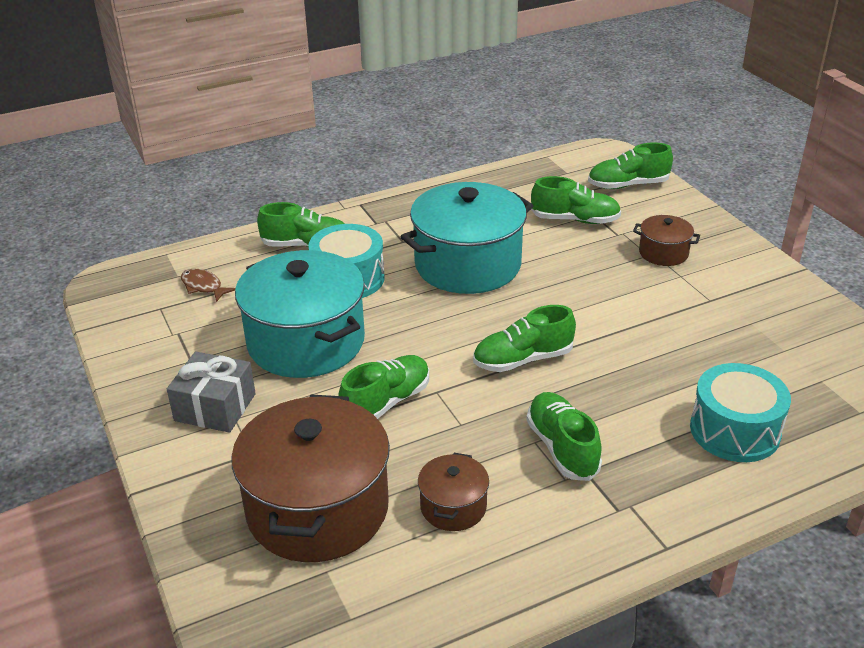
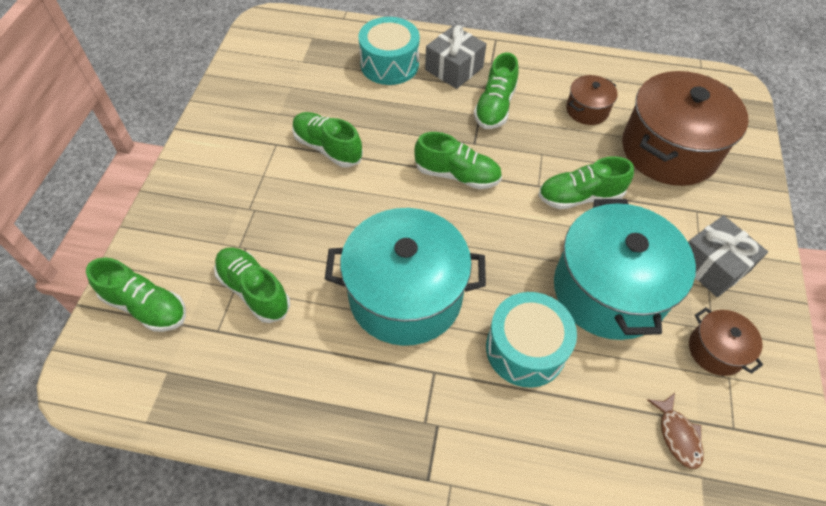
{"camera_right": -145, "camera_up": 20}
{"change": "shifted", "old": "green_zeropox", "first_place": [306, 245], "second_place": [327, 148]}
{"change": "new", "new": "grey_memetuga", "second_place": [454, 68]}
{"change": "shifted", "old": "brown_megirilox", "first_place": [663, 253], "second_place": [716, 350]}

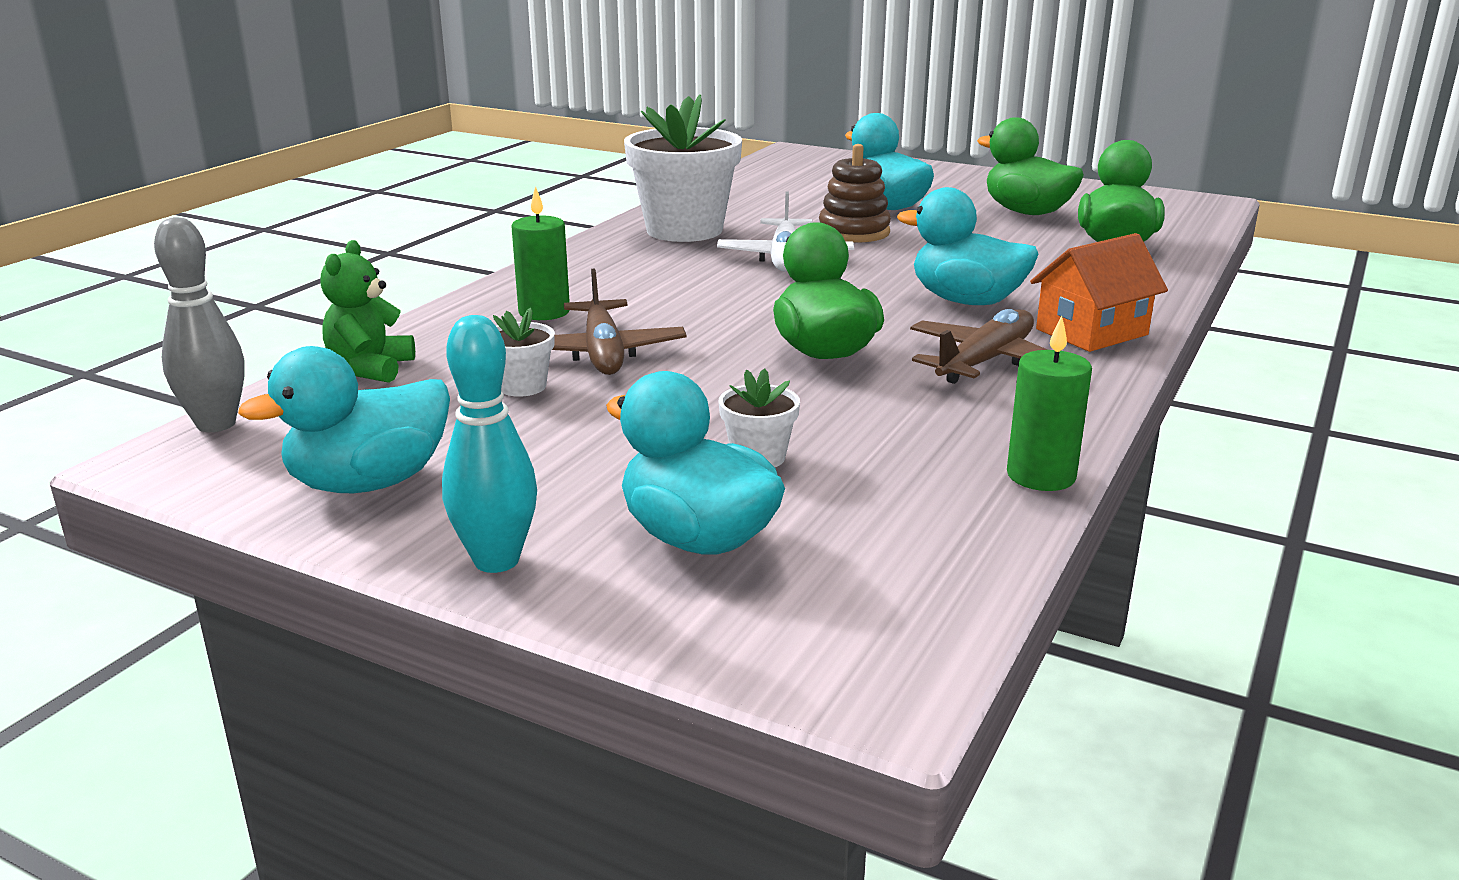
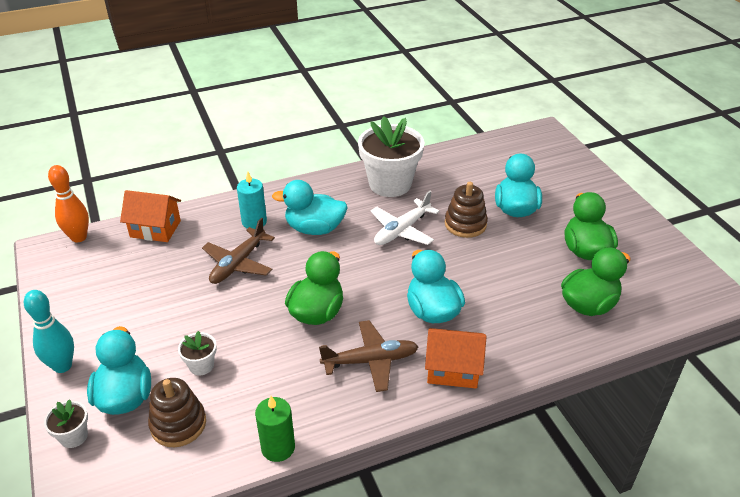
{"camera_right": 40, "camera_up": 15}
{"change": "shifted", "old": "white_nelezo", "first_place": [522, 386], "second_place": [74, 436]}
{"change": "repainted", "old": "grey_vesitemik", "new": "orange_vesitemik", "first_place": [216, 424], "second_place": [79, 237]}
{"change": "swapped", "old": "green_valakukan", "new": "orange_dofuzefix", "first_place": [370, 368], "second_place": [155, 229]}
{"change": "new", "new": "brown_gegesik", "second_place": [178, 424]}
{"change": "repainted", "old": "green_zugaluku", "new": "turquoise_zugaluku", "first_place": [544, 312], "second_place": [254, 222]}
{"change": "shifted", "old": "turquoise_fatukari", "first_place": [369, 483], "second_place": [314, 229]}

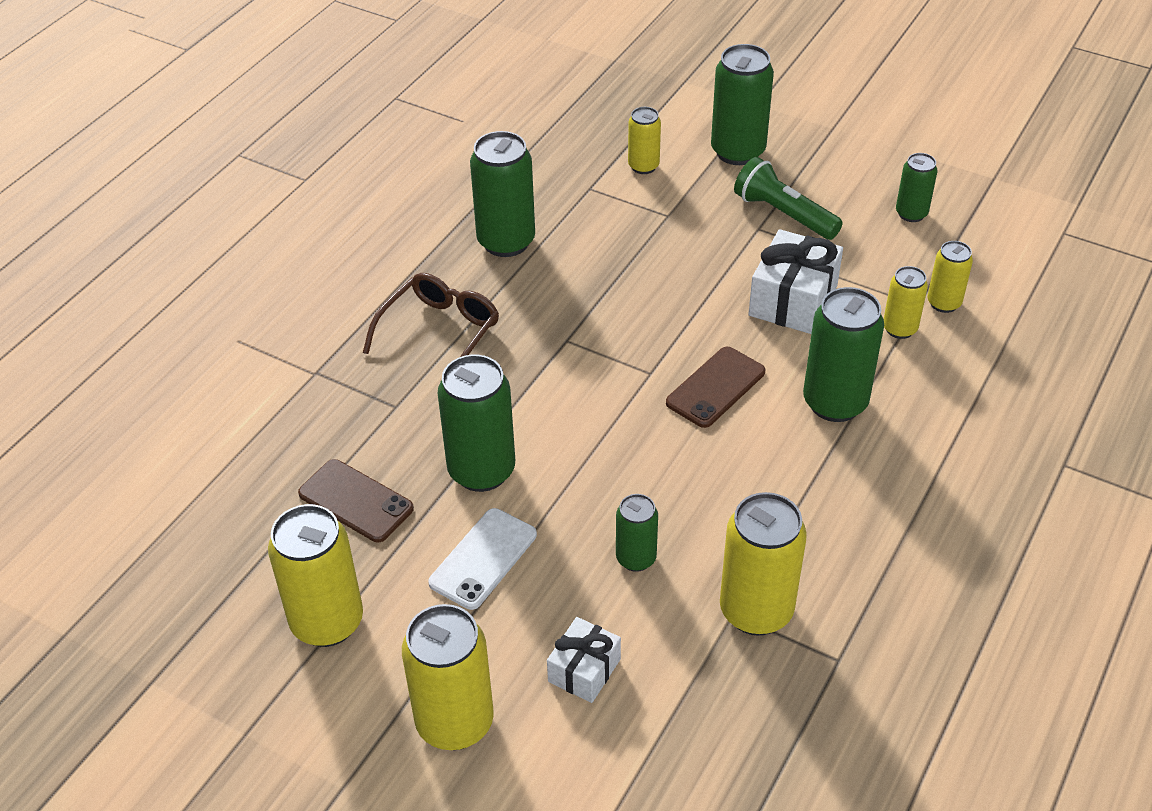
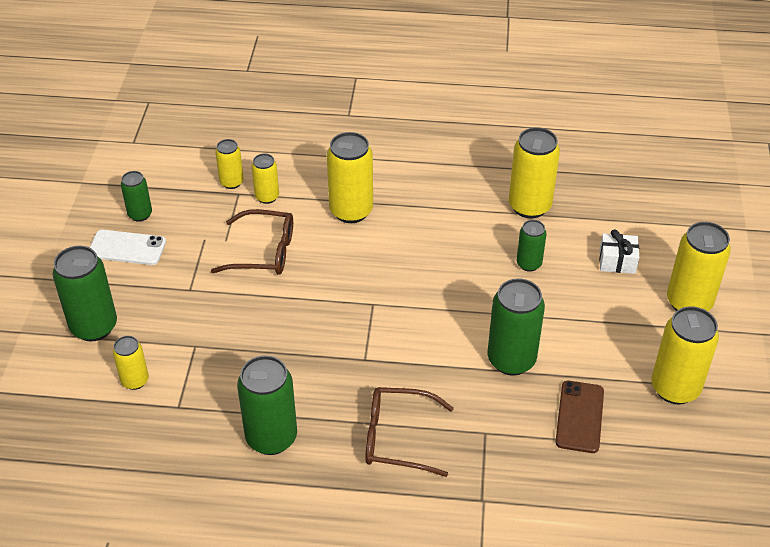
{"camera_right": -115, "camera_up": 0}
{"change": "shifted", "old": "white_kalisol", "first_place": [483, 559], "second_place": [127, 248]}
{"change": "swapped", "old": "white_memetuga", "new": "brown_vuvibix", "first_place": [793, 301], "second_place": [263, 252]}
{"change": "repainted", "old": "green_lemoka", "new": "yellow_lemoka", "first_place": [835, 403], "second_place": [351, 211]}
{"change": "gone", "old": "brown_kalisol", "first_place": [716, 387]}
{"change": "gone", "old": "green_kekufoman", "first_place": [784, 214]}

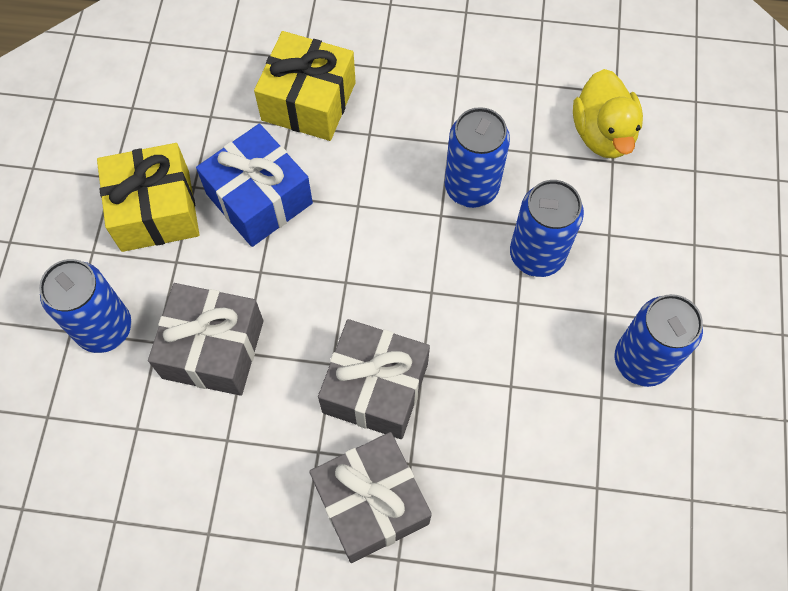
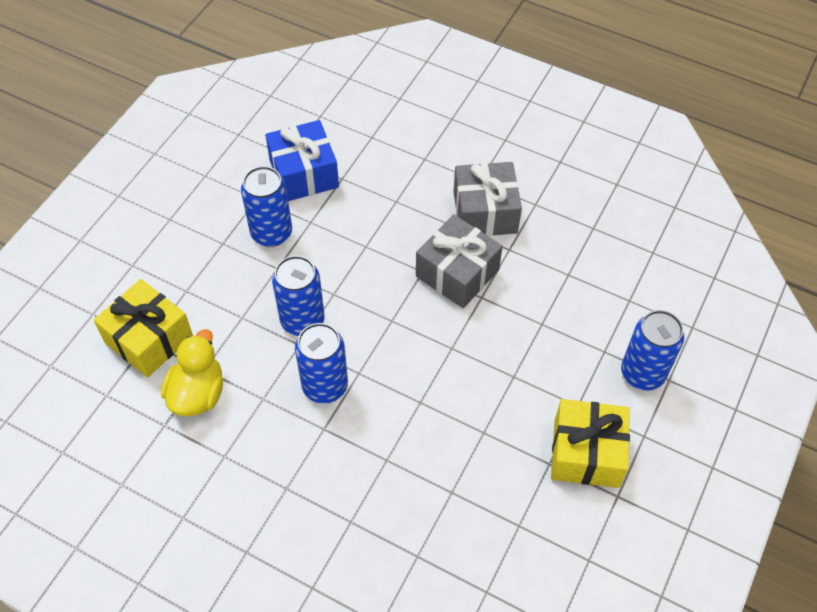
{"camera_right": -160, "camera_up": -10}
{"change": "shifted", "old": "yellow_memetuga", "first_place": [308, 101], "second_place": [149, 339]}
{"change": "shifted", "old": "blue_memetuga", "first_place": [259, 198], "second_place": [304, 173]}
{"change": "gone", "old": "grey_memetuga", "first_place": [213, 349]}

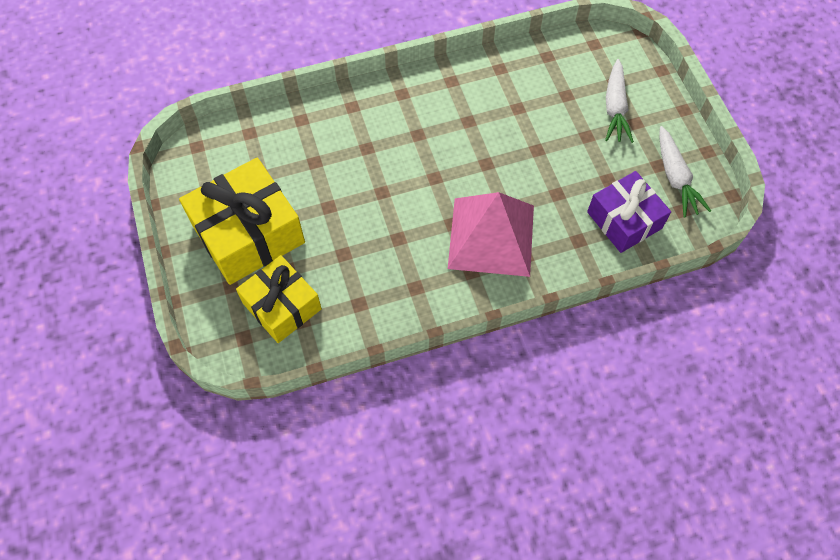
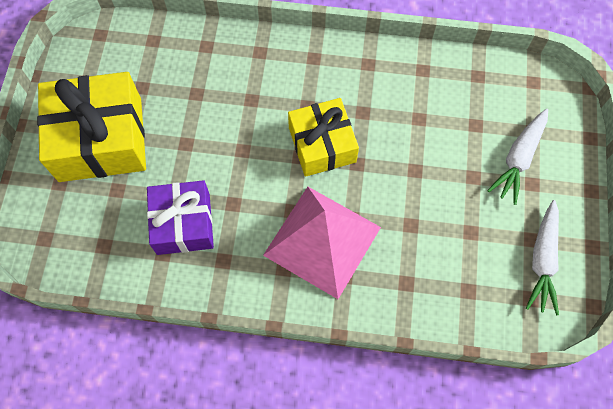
{"camera_right": 25, "camera_up": 5}
{"change": "shifted", "old": "purple_memetuga", "first_place": [624, 220], "second_place": [183, 223]}
{"change": "shifted", "old": "yellow_memetuga", "first_place": [282, 306], "second_place": [322, 145]}

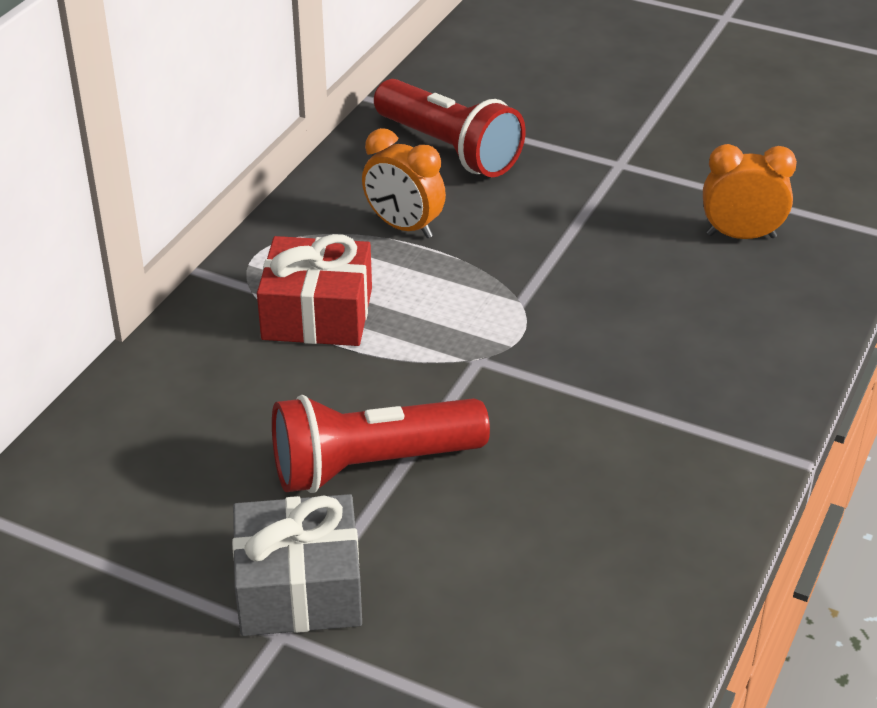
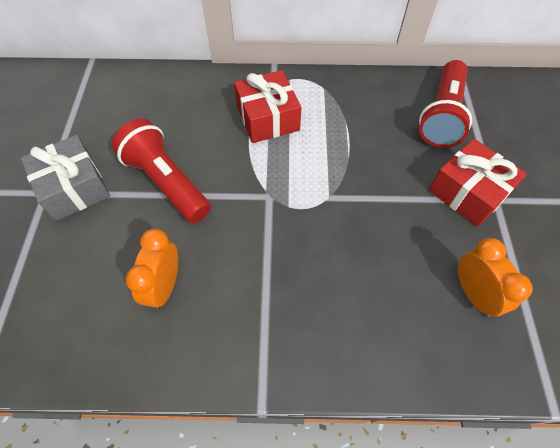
{"camera_right": 65, "camera_up": 20}
{"change": "shifted", "old": "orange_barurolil", "first_place": [404, 227], "second_place": [165, 286]}
{"change": "new", "new": "red_memetuga", "second_place": [468, 192]}

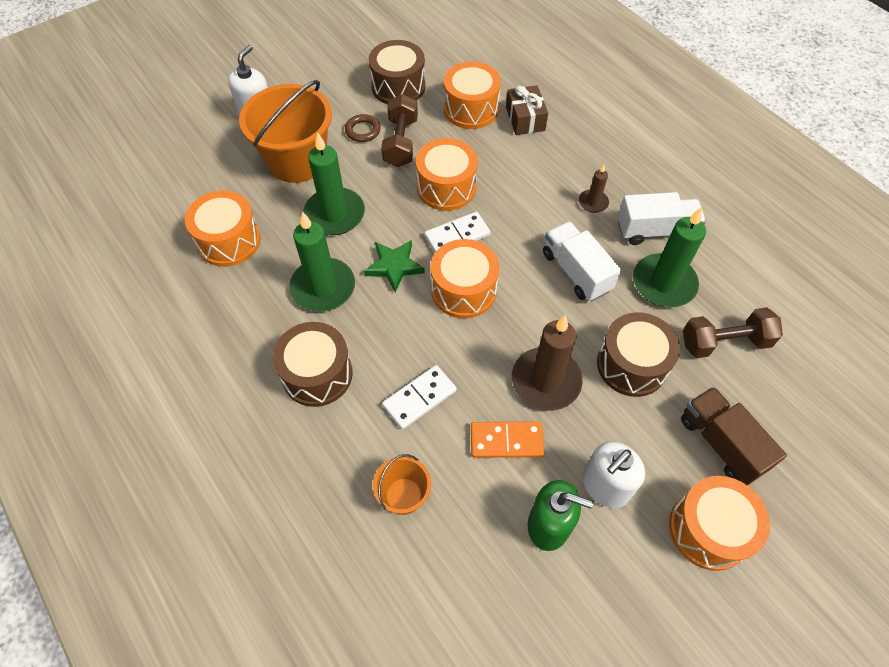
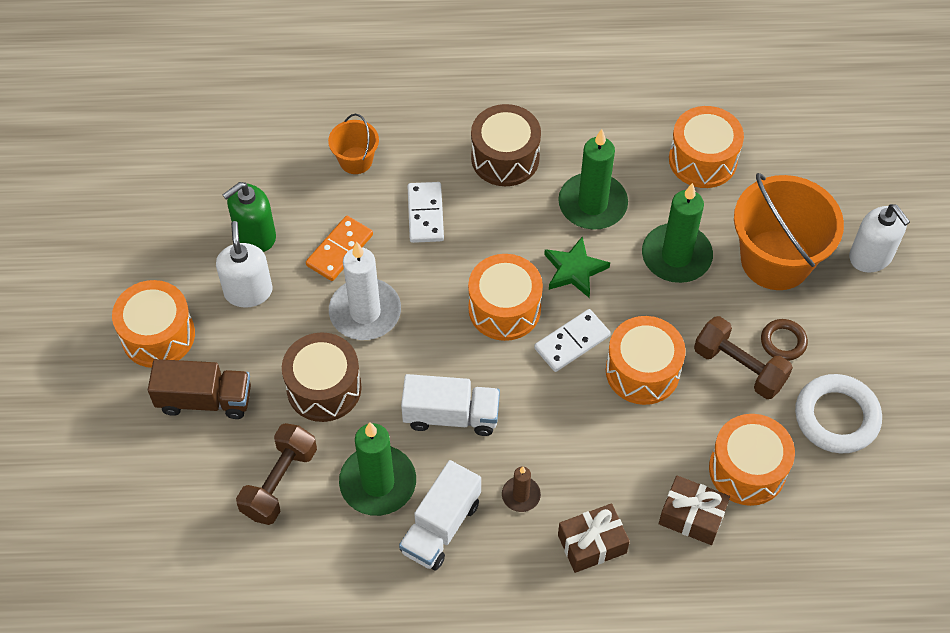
{"camera_right": 125, "camera_up": 0}
{"change": "repainted", "old": "brown_zugaluku", "new": "white_zugaluku", "first_place": [546, 381], "second_place": [365, 312]}
{"change": "rotated", "old": "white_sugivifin", "first_place": [457, 236], "second_place": [572, 342], "degrees": 45}
{"change": "new", "new": "brown_memetuga", "second_place": [592, 544]}
{"change": "swapped", "old": "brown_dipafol", "new": "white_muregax", "first_place": [398, 87], "second_place": [836, 417]}

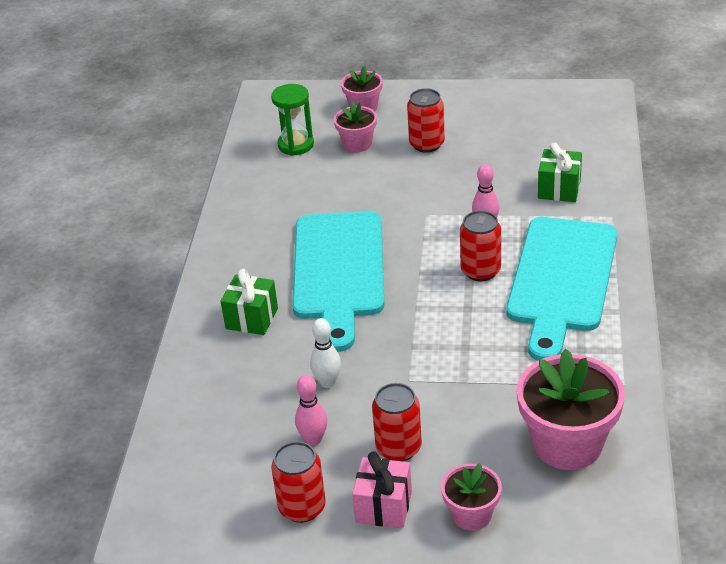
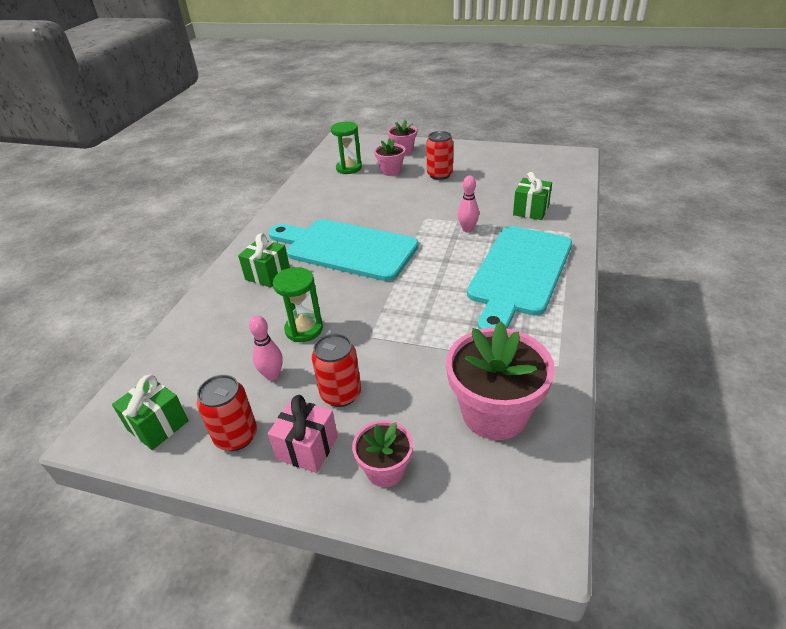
{"camera_right": 10, "camera_up": 0}
{"change": "new", "new": "green_memetuga", "second_place": [158, 425]}
{"change": "rotated", "old": "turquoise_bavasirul", "first_place": [339, 271], "second_place": [346, 249], "degrees": 105}
{"change": "swapped", "old": "white_vesitemik", "new": "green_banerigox", "first_place": [327, 382], "second_place": [304, 329]}
{"change": "gone", "old": "red_lemoka", "first_place": [480, 271]}

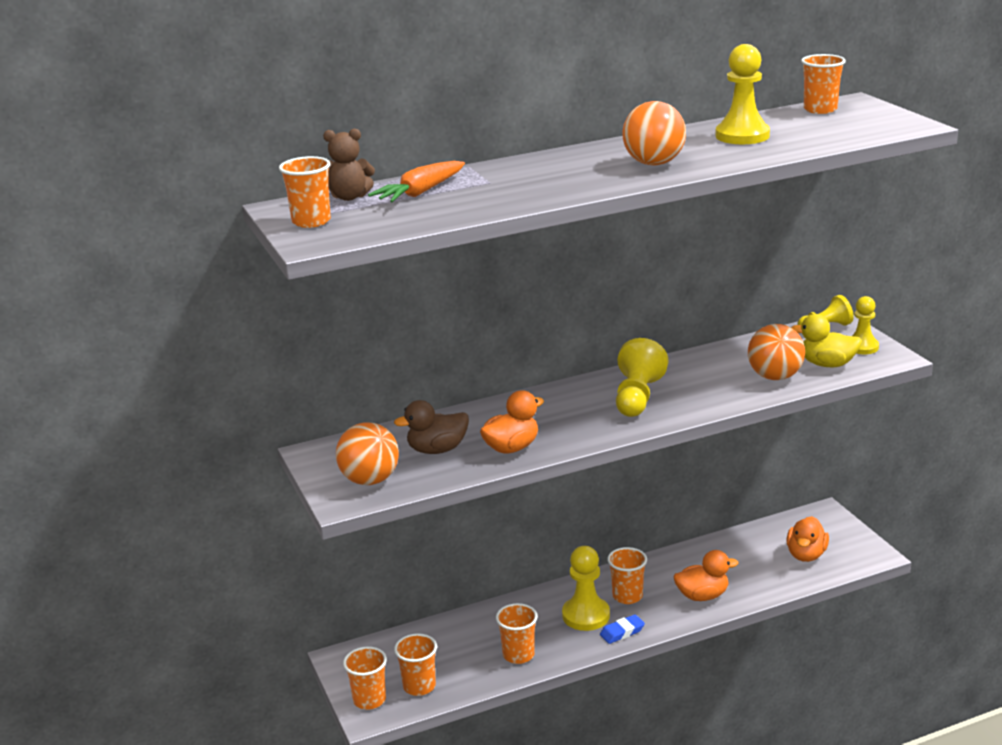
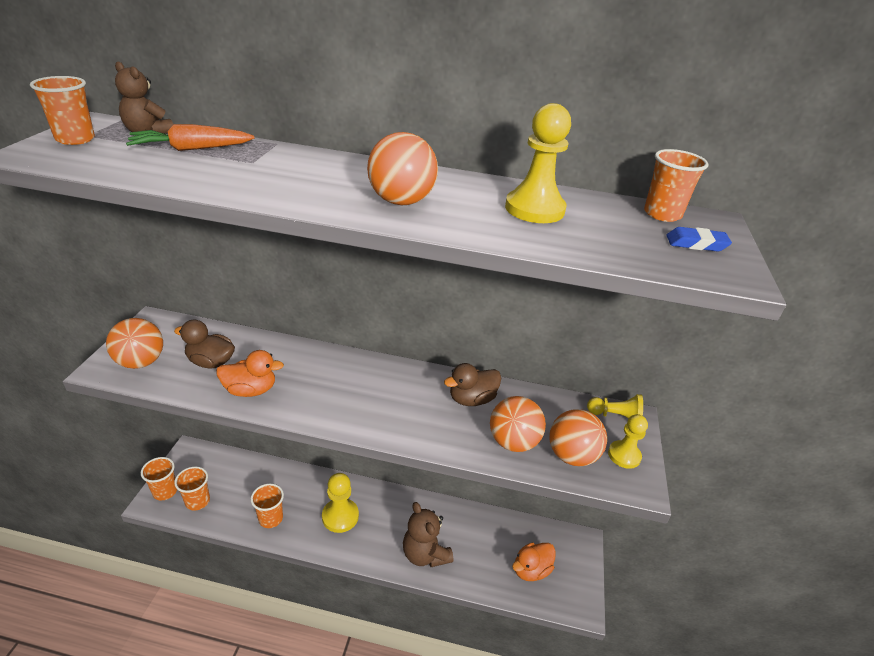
{"camera_right": 30, "camera_up": 10}
{"change": "swapped", "old": "orange_fatukari", "new": "brown_valakukan", "first_place": [702, 596], "second_place": [425, 554]}
{"change": "new", "new": "brown_fatukari", "second_place": [472, 399]}
{"change": "swapped", "old": "yellow_fatukari", "new": "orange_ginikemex", "first_place": [827, 364], "second_place": [571, 455]}
{"change": "shifted", "old": "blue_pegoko", "first_place": [622, 632], "second_place": [696, 244]}
{"change": "gone", "old": "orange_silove", "first_place": [627, 596]}
{"change": "gone", "old": "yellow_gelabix", "first_place": [637, 397]}

